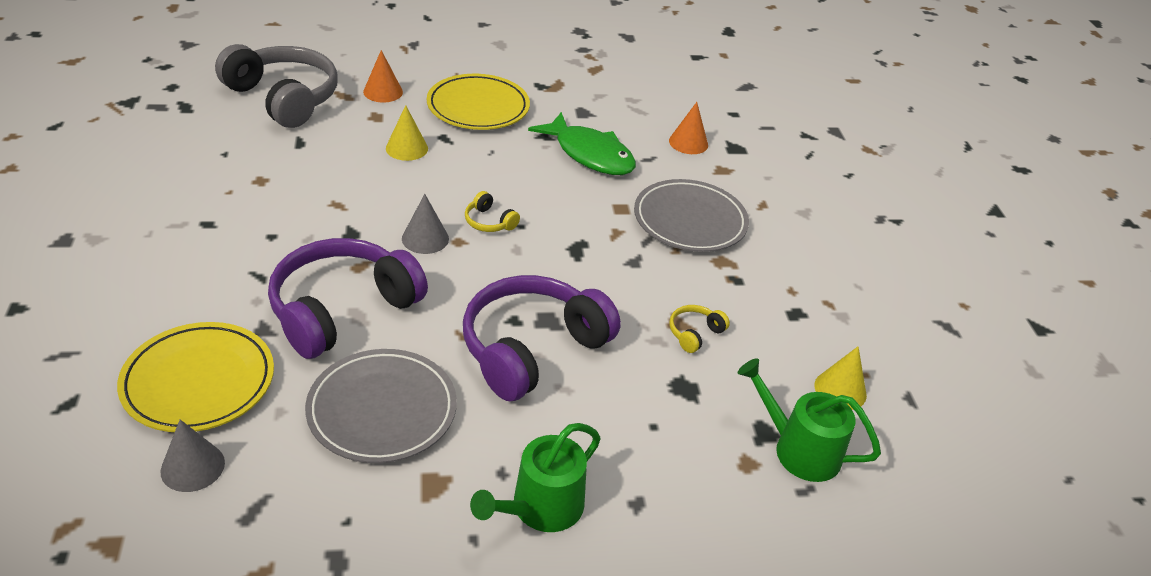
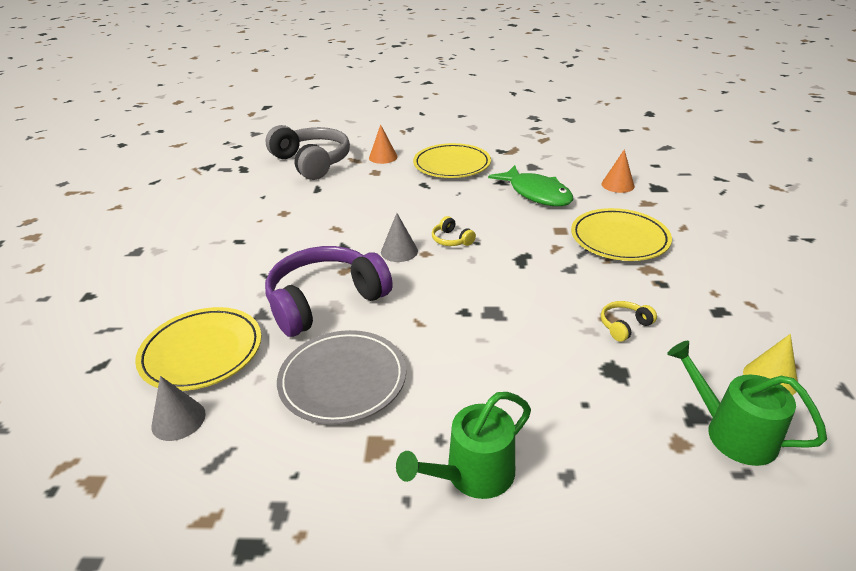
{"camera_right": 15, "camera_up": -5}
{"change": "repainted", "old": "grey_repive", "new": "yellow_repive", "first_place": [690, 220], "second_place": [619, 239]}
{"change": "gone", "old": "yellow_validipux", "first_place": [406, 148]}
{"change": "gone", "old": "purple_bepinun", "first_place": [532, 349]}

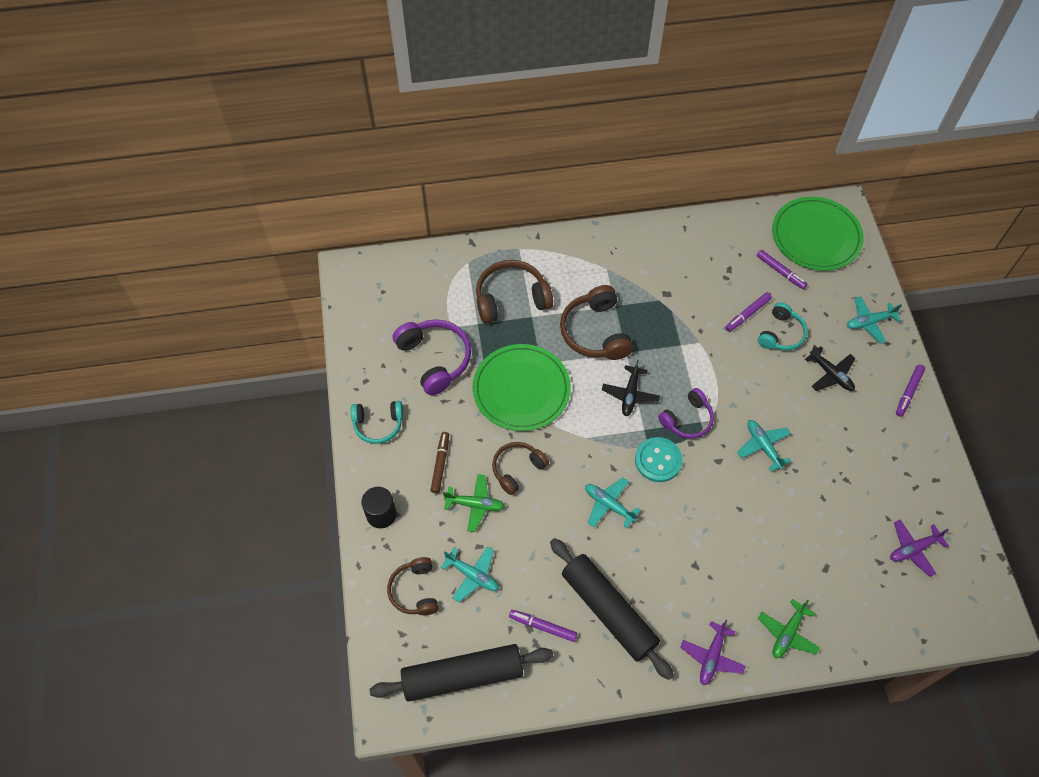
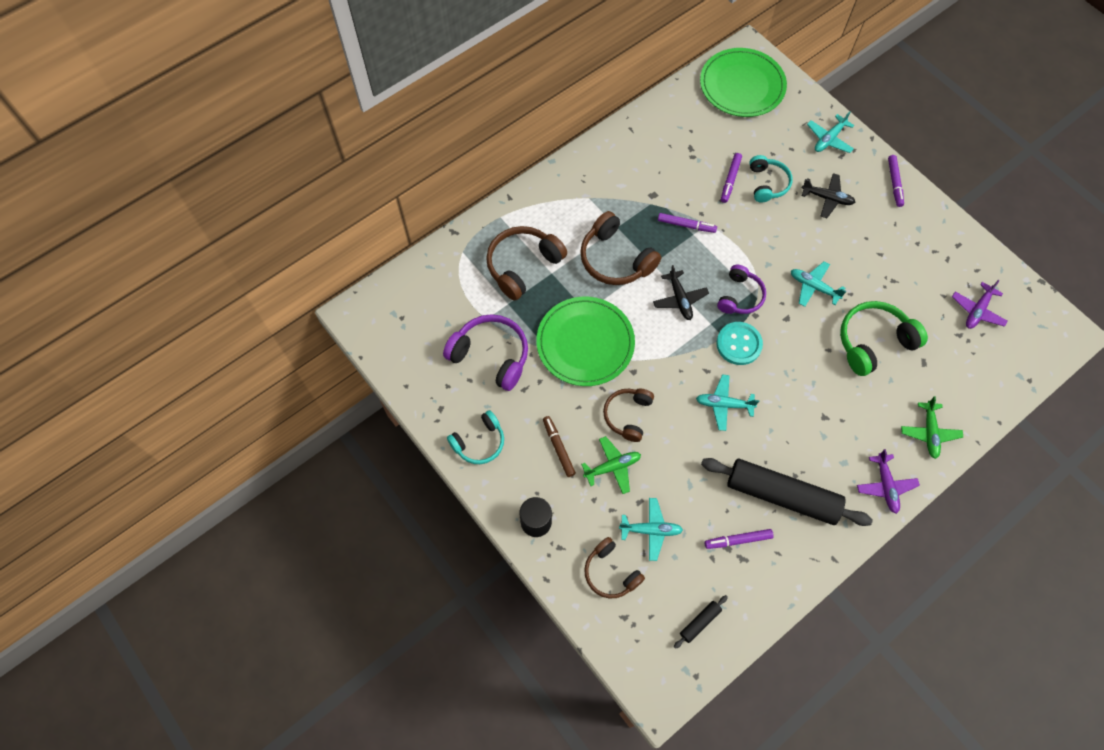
{"camera_right": -30, "camera_up": 5}
{"change": "shifted", "old": "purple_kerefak", "first_place": [780, 272], "second_place": [686, 225]}
{"change": "scaled", "old": "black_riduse", "first_place": [462, 676], "second_place": [700, 622], "factor": 0.41}
{"change": "new", "new": "green_bepinun", "second_place": [873, 342]}

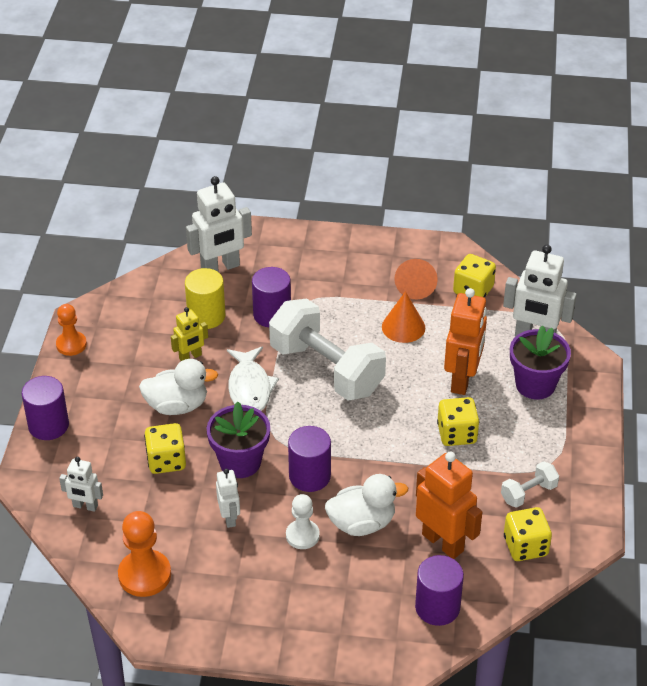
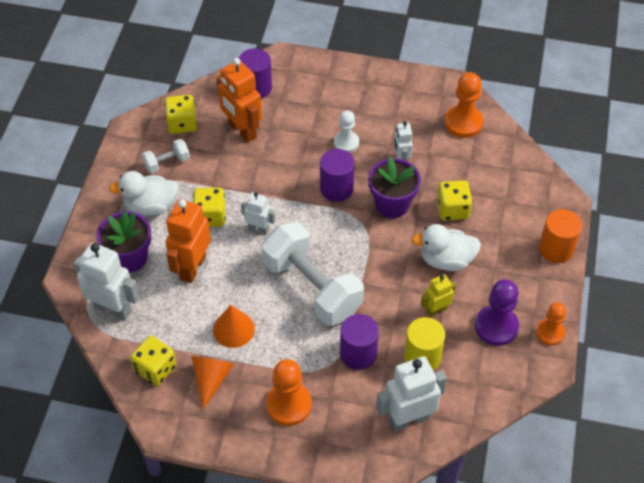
{"camera_right": -175, "camera_up": 10}
{"change": "shifted", "old": "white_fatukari", "first_place": [362, 523], "second_place": [150, 206]}
{"change": "shifted", "old": "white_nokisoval", "first_place": [85, 506], "second_place": [258, 229]}
{"change": "new", "new": "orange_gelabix", "second_place": [288, 405]}
{"change": "new", "new": "purple_gelabix", "second_place": [496, 326]}
{"change": "repainted", "old": "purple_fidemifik", "new": "orange_fidemifik", "first_place": [48, 425], "second_place": [556, 249]}
{"change": "gone", "old": "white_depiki", "first_place": [250, 388]}

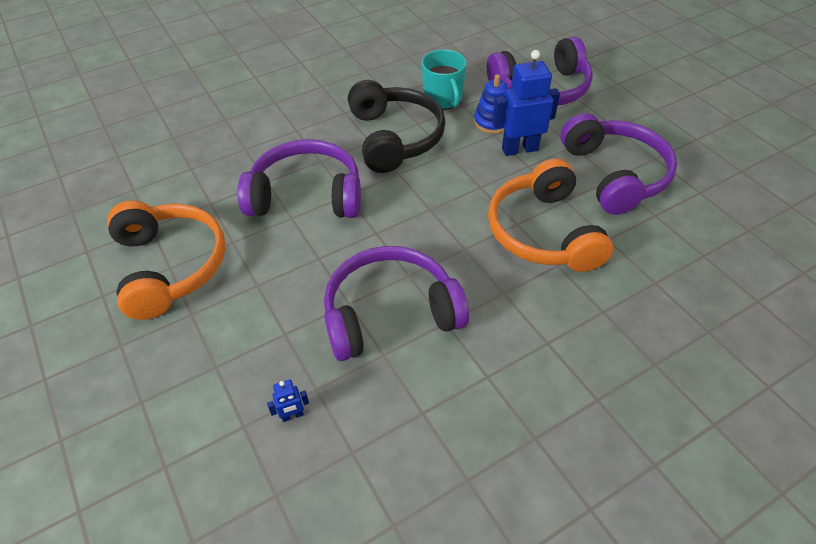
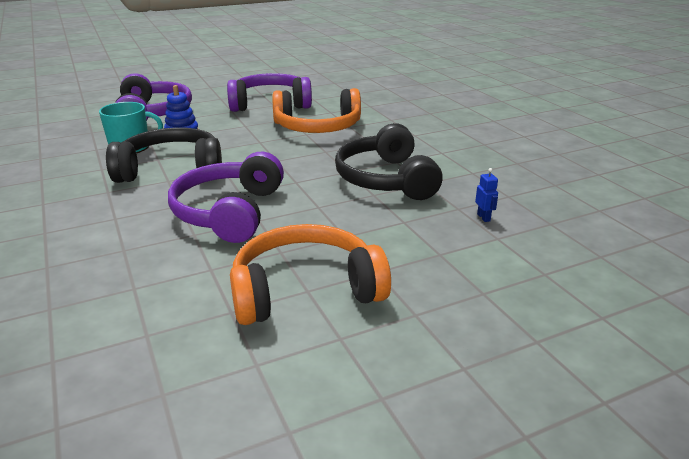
{"camera_right": -85, "camera_up": -20}
{"change": "repainted", "old": "purple_bepinun", "new": "black_bepinun", "first_place": [390, 313], "second_place": [386, 179]}
{"change": "gone", "old": "blue_nokisoval", "first_place": [519, 149]}

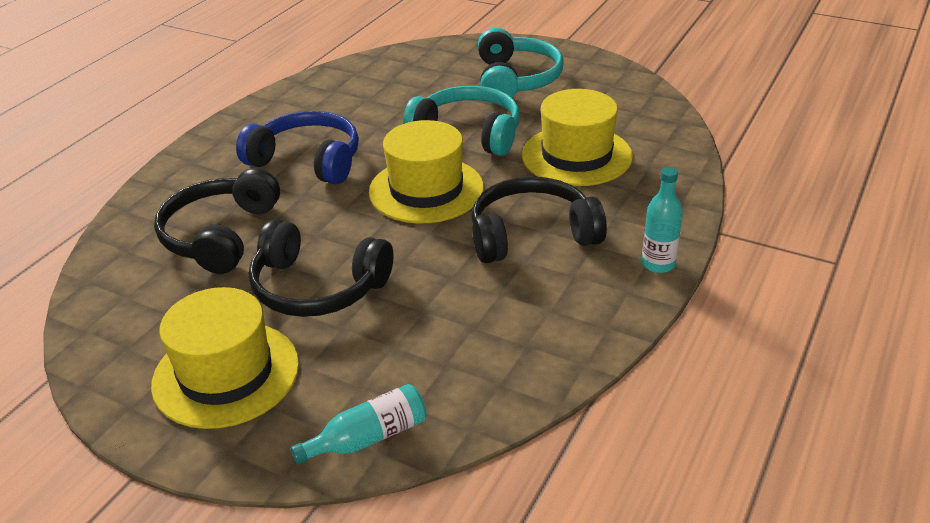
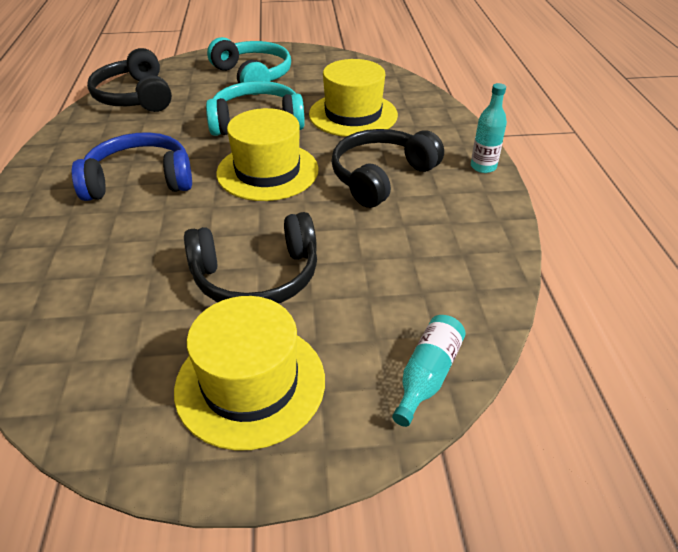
{"camera_right": -35, "camera_up": 5}
{"change": "shifted", "old": "black_bepinun", "first_place": [220, 235], "second_place": [135, 97]}

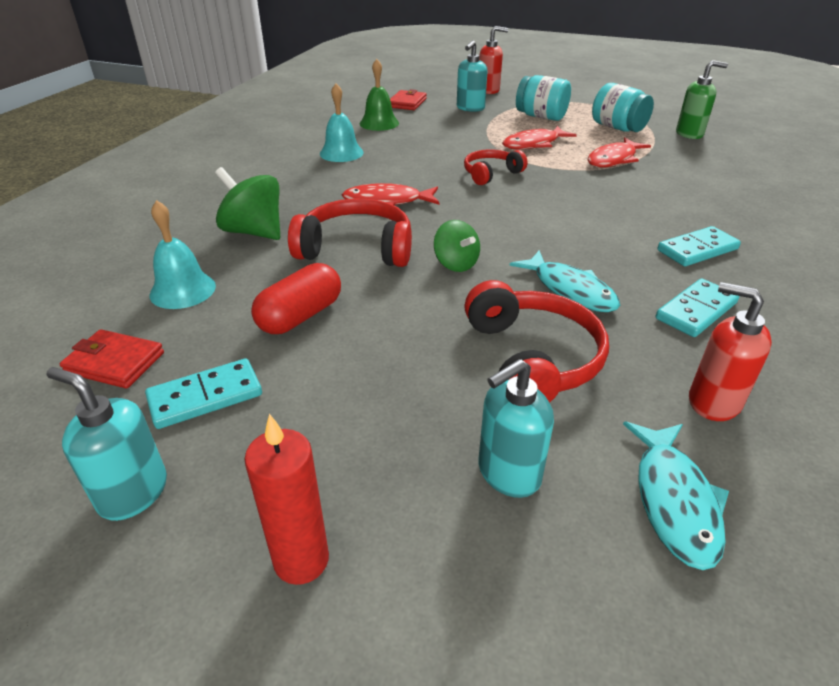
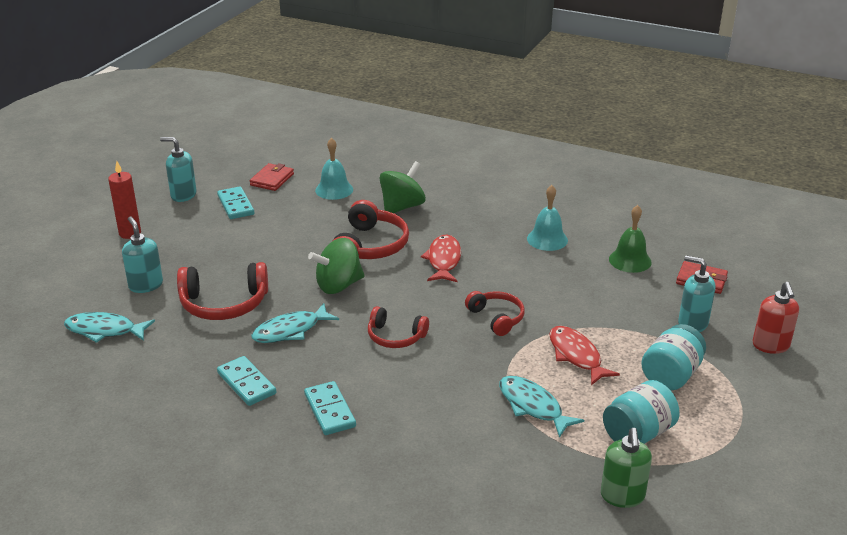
{"camera_right": 95, "camera_up": -5}
{"change": "rotated", "old": "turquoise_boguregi", "first_place": [133, 493], "second_place": [183, 195], "degrees": -105}
{"change": "scaled", "old": "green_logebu", "first_place": [456, 264], "second_place": [338, 285], "factor": 1.55}
{"change": "new", "new": "red_bepinun", "second_place": [395, 336]}
{"change": "repainted", "old": "red_depiki", "new": "turquoise_depiki", "first_place": [613, 159], "second_place": [533, 406]}
{"change": "gone", "old": "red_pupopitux", "first_place": [300, 316]}
{"change": "gone", "old": "red_boguregi", "first_place": [713, 402]}

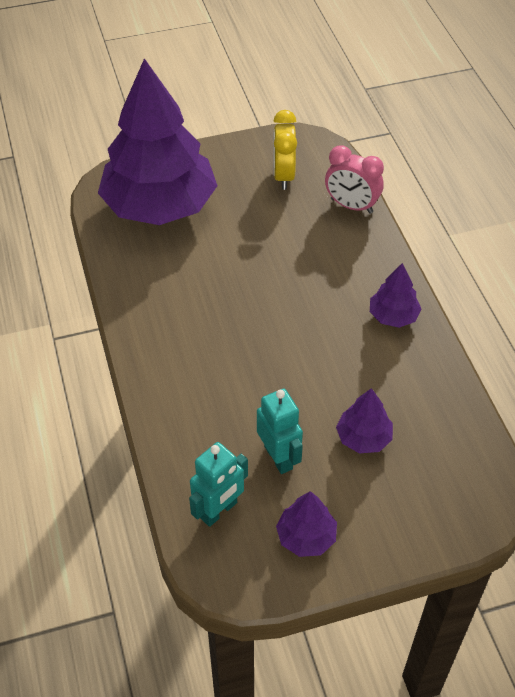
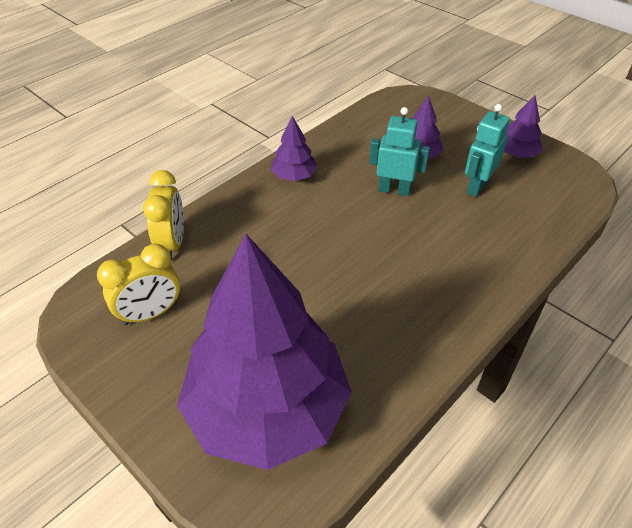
{"camera_right": -120, "camera_up": -5}
{"change": "repainted", "old": "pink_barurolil", "new": "yellow_barurolil", "first_place": [351, 206], "second_place": [172, 244]}
{"change": "shifted", "old": "turquoise_nokisoval", "first_place": [219, 511], "second_place": [394, 190]}

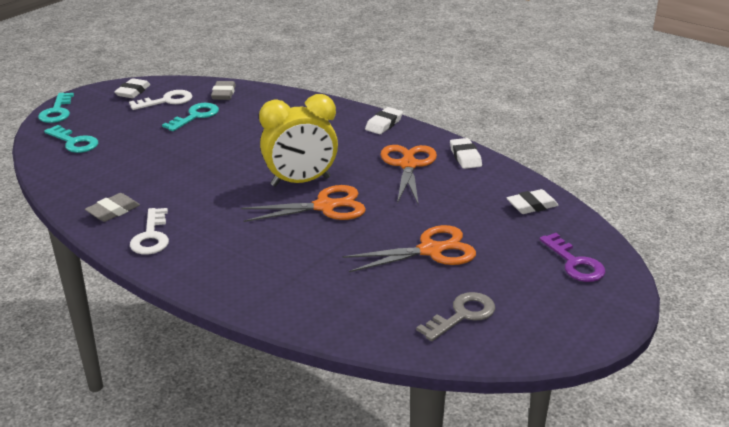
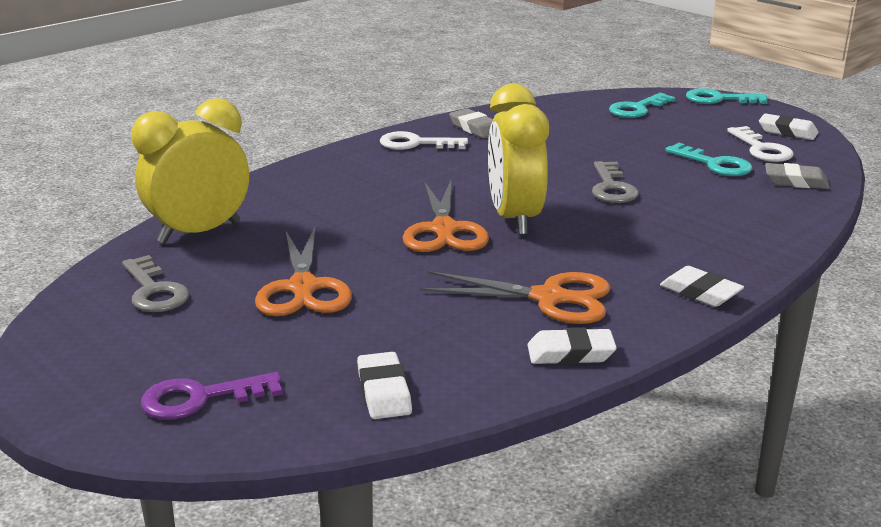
{"camera_right": 100, "camera_up": -5}
{"change": "new", "new": "yellow_barurolil", "second_place": [199, 232]}
{"change": "new", "new": "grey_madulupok", "second_place": [612, 187]}

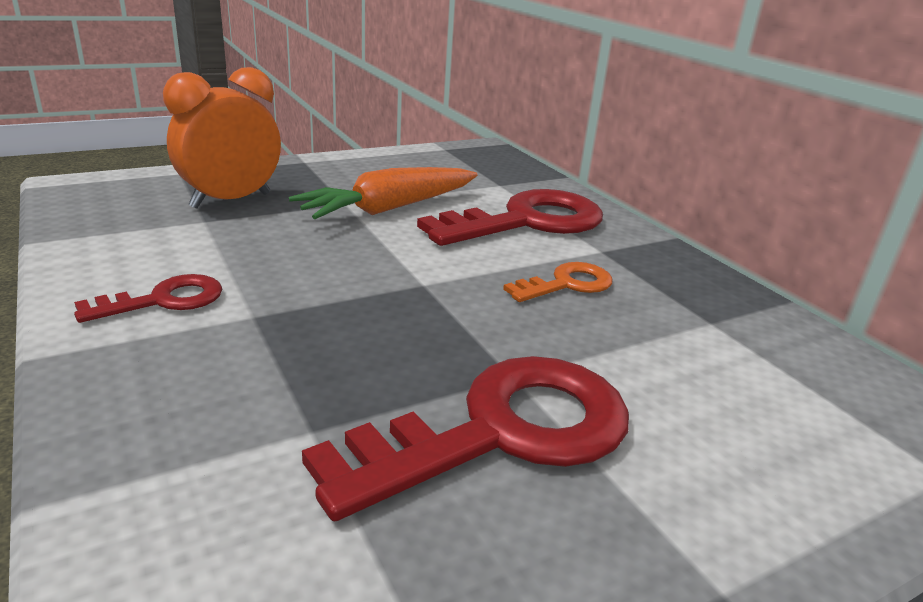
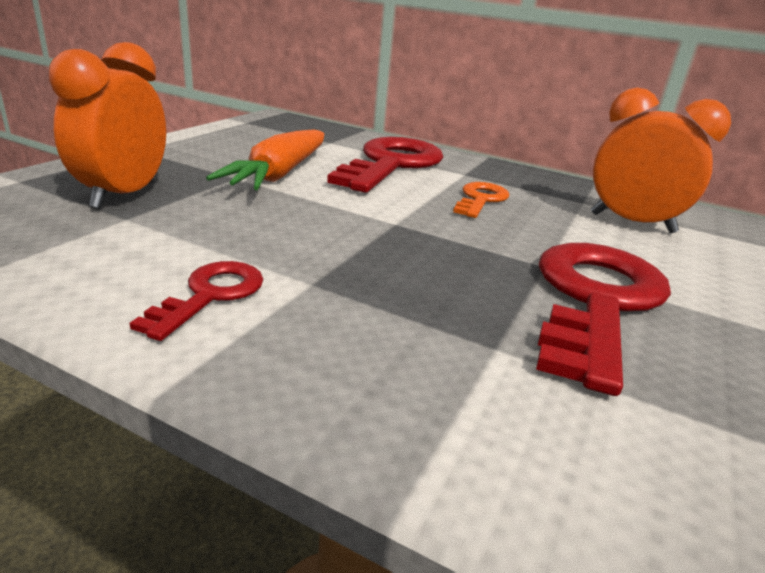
{"camera_right": -35, "camera_up": 0}
{"change": "new", "new": "orange_barurolil", "second_place": [632, 223]}

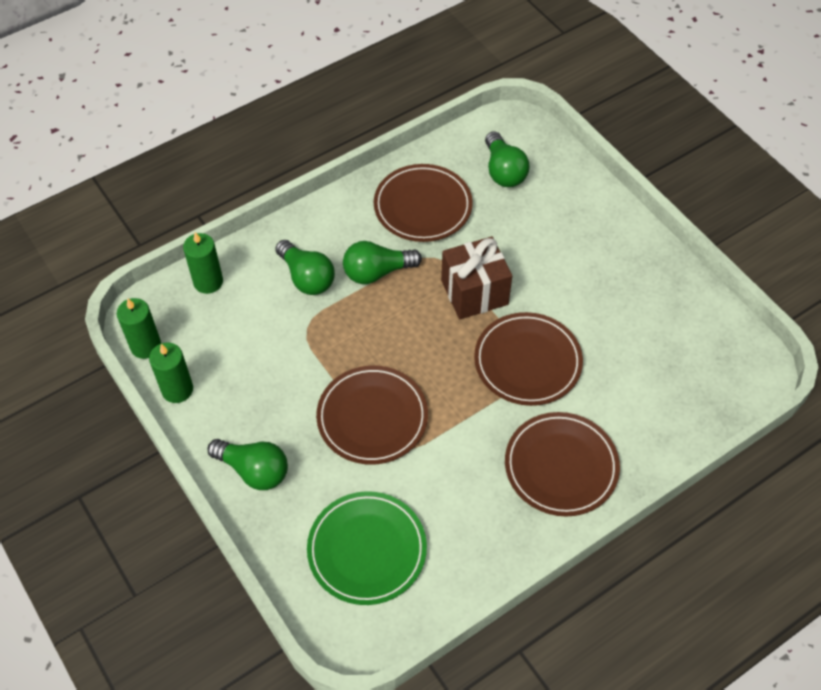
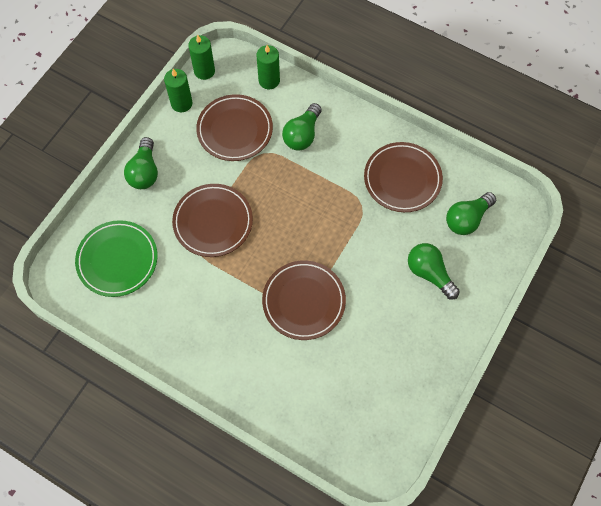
{"camera_right": 65, "camera_up": 10}
{"change": "shifted", "old": "brown_repive", "first_place": [561, 466], "second_place": [235, 130]}
{"change": "shifted", "old": "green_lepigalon", "first_place": [377, 272], "second_place": [429, 273]}
{"change": "gone", "old": "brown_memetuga", "first_place": [474, 292]}

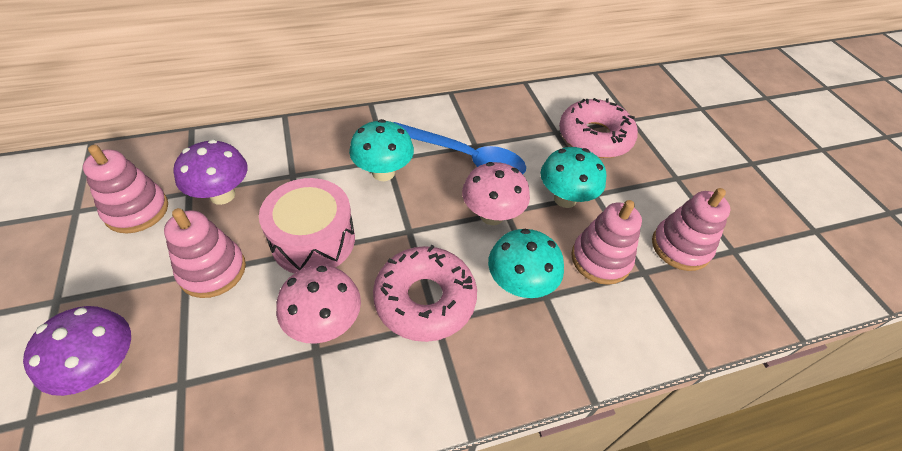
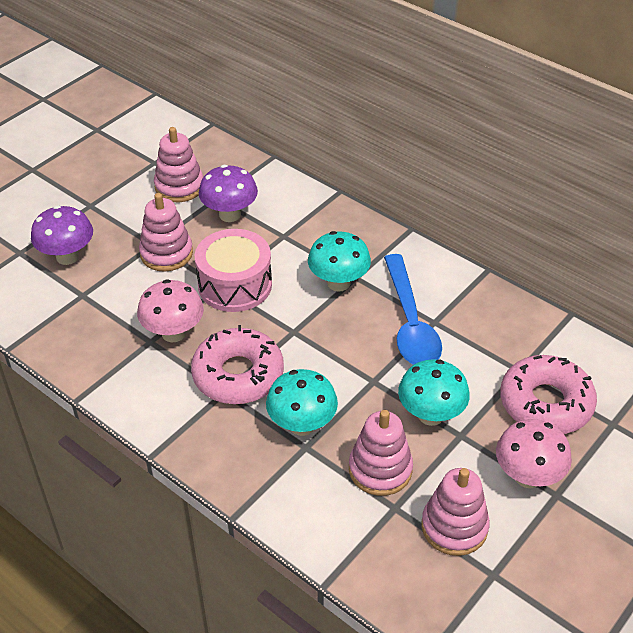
{"camera_right": 60, "camera_up": -5}
{"change": "shifted", "old": "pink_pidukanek", "first_place": [491, 215], "second_place": [527, 476]}

